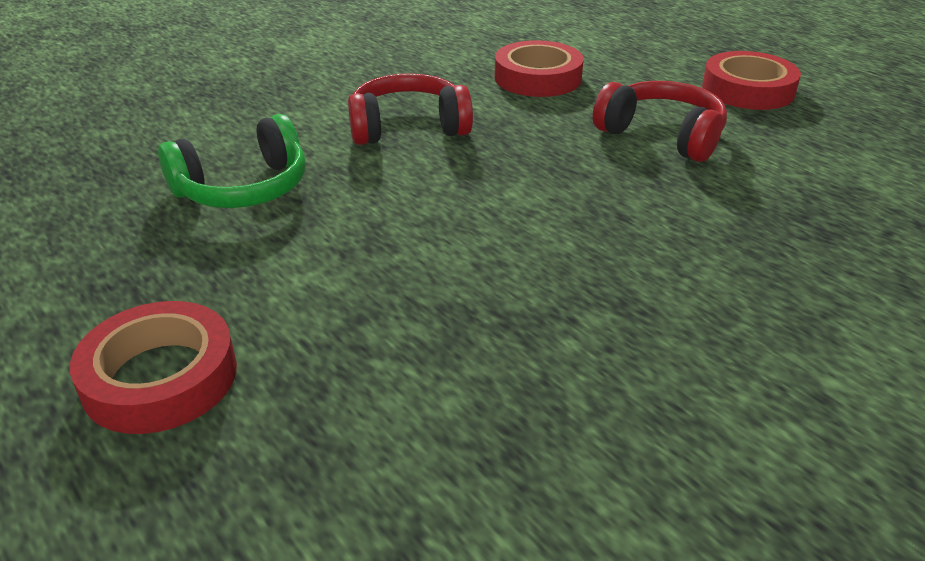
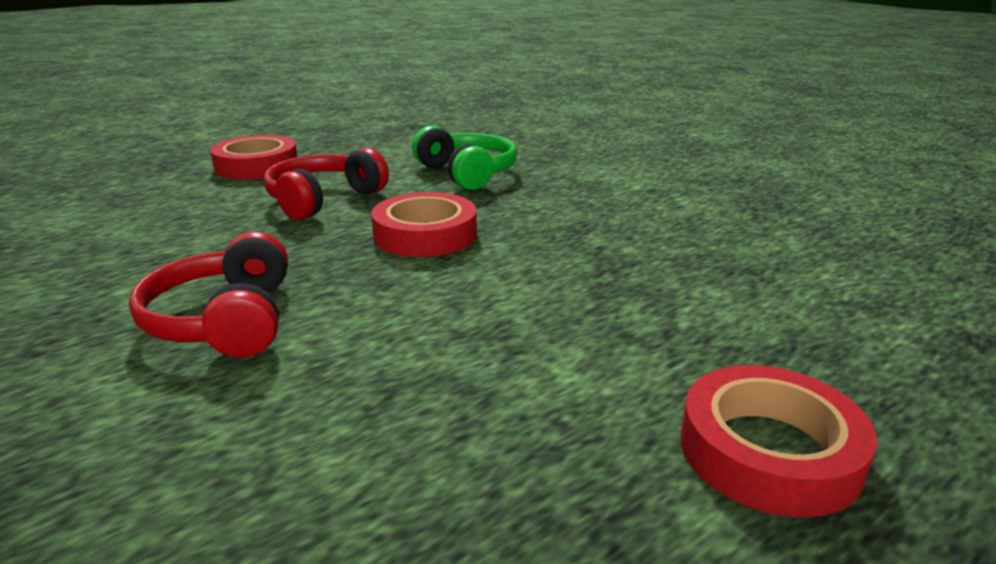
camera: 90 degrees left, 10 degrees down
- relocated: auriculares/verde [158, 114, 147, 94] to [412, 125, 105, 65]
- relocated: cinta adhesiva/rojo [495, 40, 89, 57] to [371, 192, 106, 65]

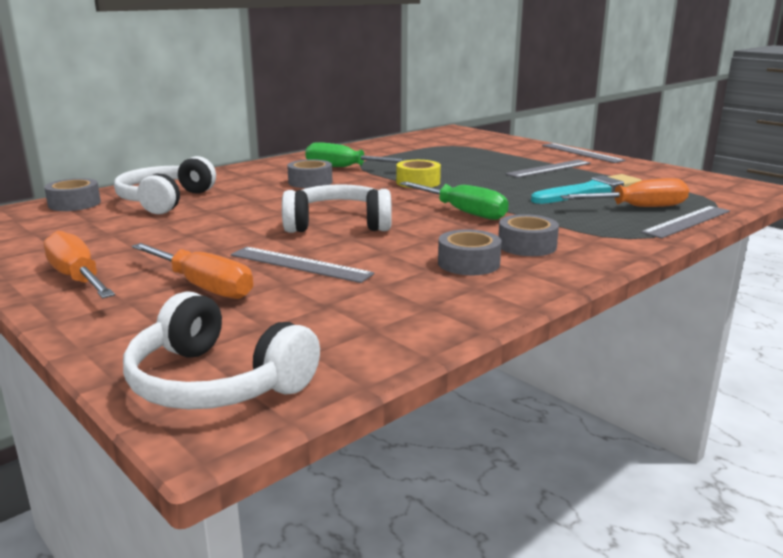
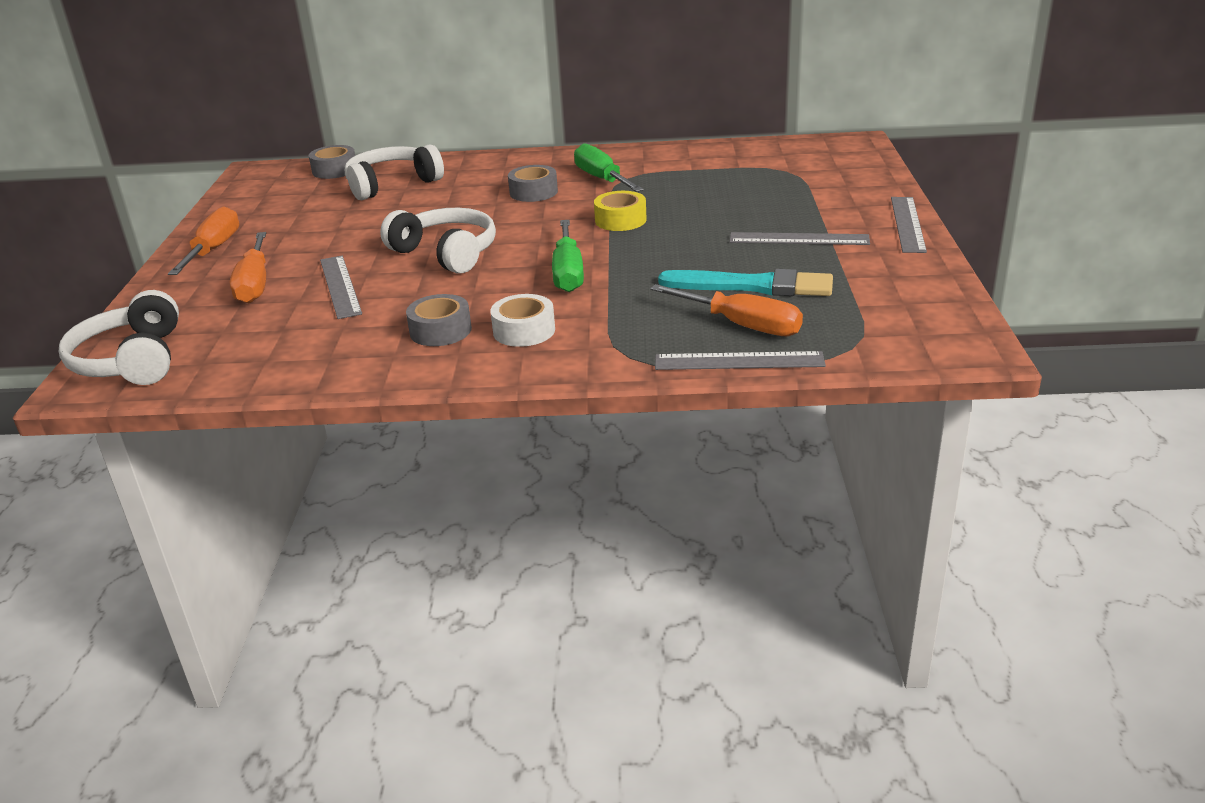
camera: 45 degrees right, 10 degrees up
- colour: cinta adhesiva/gris [499, 214, 60, 42] to cinta adhesiva/blanco [490, 294, 65, 53]

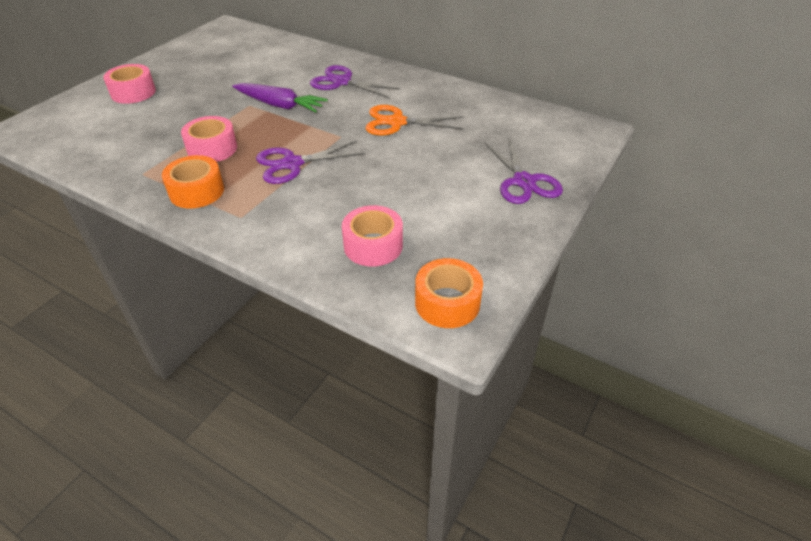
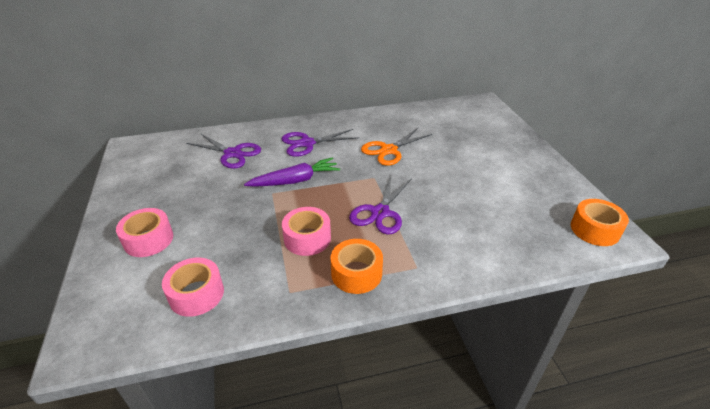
camera: 45 degrees left, 5 degrees down
- relocated: cinta adhesiva/rosa [342, 205, 61, 61] to [162, 258, 62, 59]
- relocated: tijeras/morado [484, 137, 79, 67] to [186, 133, 75, 36]

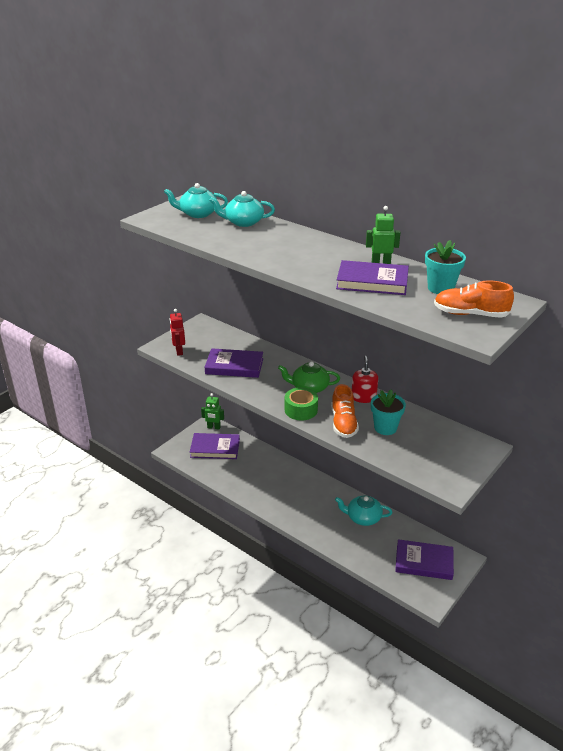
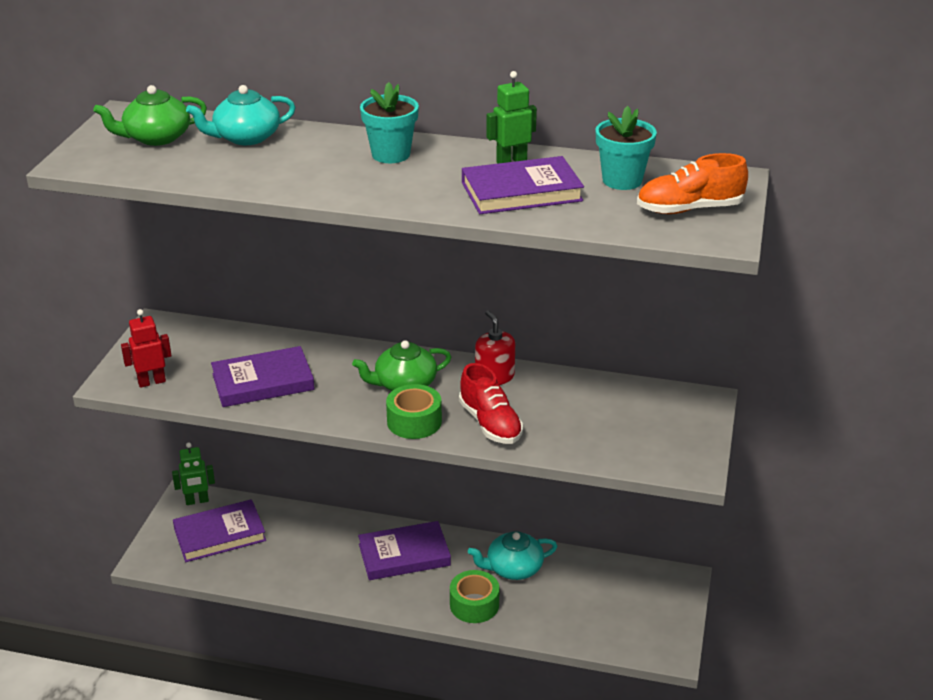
camera: 25 degrees left, 0 degrees up
- colour: tetera/turquesa [164, 183, 64, 35] to tetera/verde [93, 85, 114, 61]
- spun: robot/rojo [169, 309, 16, 47] = [121, 309, 50, 79] 105 degrees clockwise
- colour: zapato/naranja [331, 384, 28, 54] to zapato/rojo [459, 363, 64, 81]
- relocated: maceta/turquesa [371, 390, 35, 45] to [360, 82, 59, 81]
- relocated: libro/morado [395, 539, 59, 41] to [358, 521, 93, 59]
- appeared: cinta adhesiva/verde [450, 570, 50, 53]

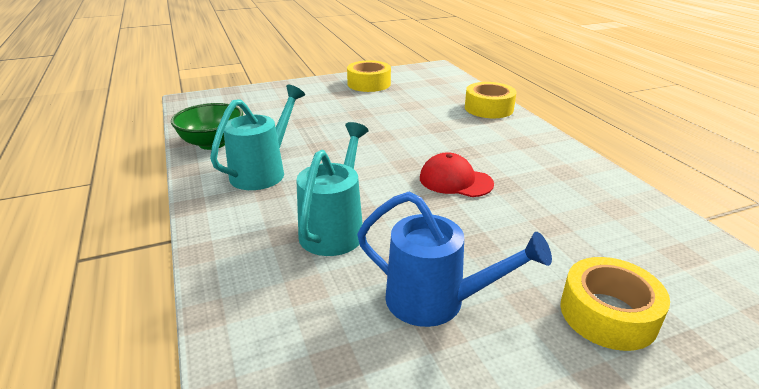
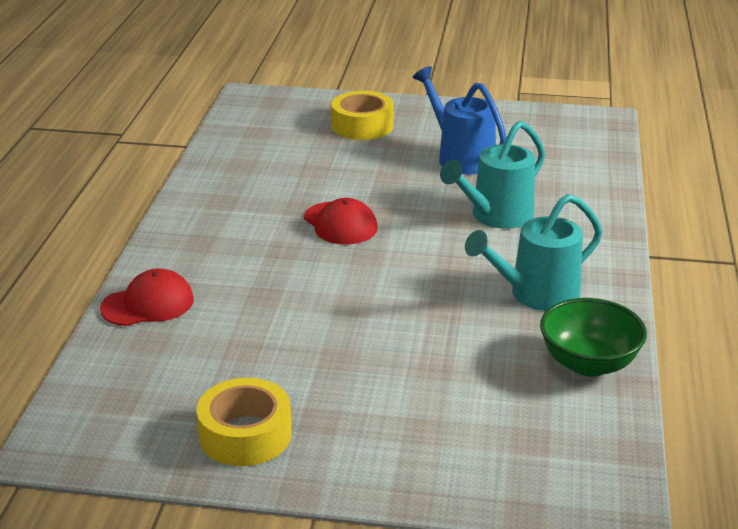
camera: 150 degrees left, 0 degrees up
- exchanged: cinta adhesiva/amarillo [465, 82, 52, 36] to gorra/rojo [100, 268, 94, 58]

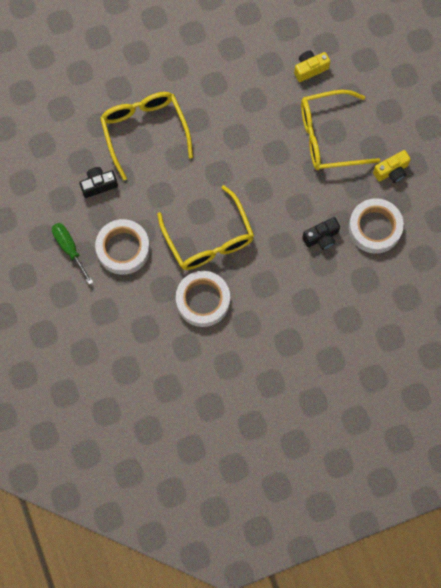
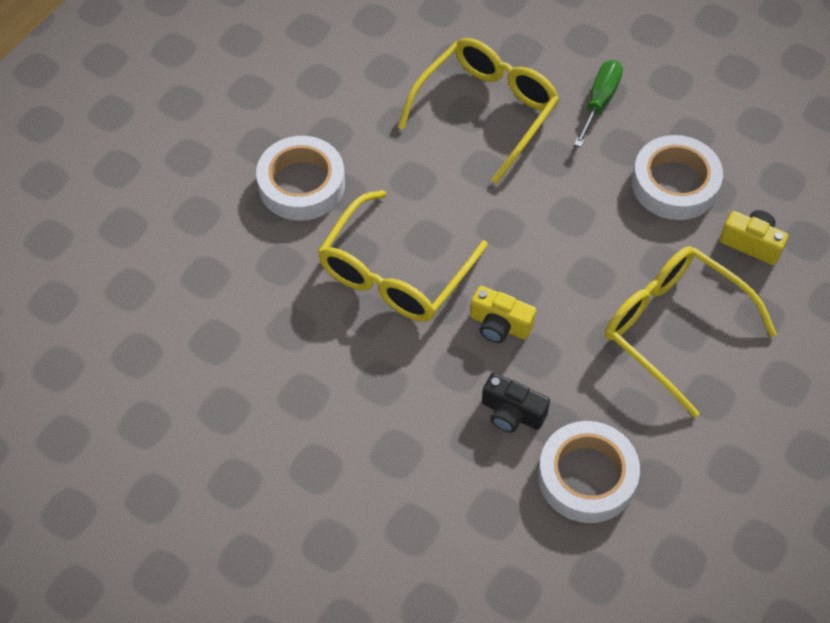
camera: 55 degrees right, 15 degrees down
- relocated: destornillador/verde [52, 223, 41, 62] to [574, 60, 49, 87]
- missing: cámara/negro [79, 167, 39, 31]
- relocated: cinta adhesiva/blanco [176, 271, 54, 56] to [632, 135, 91, 85]
- relocated: cámara/amarillo [373, 150, 38, 33] to [470, 286, 66, 57]

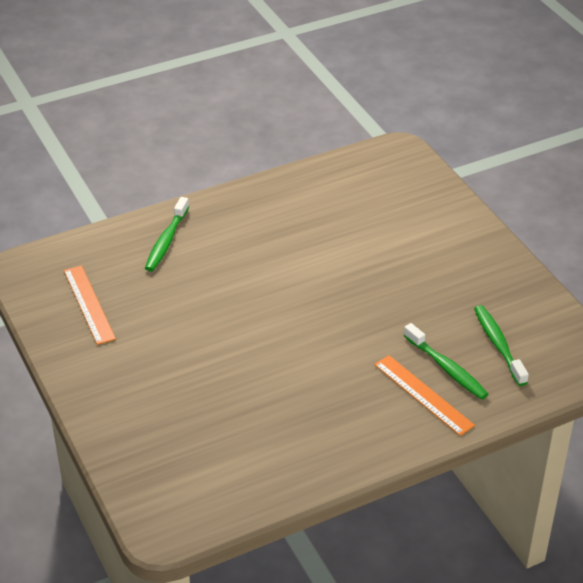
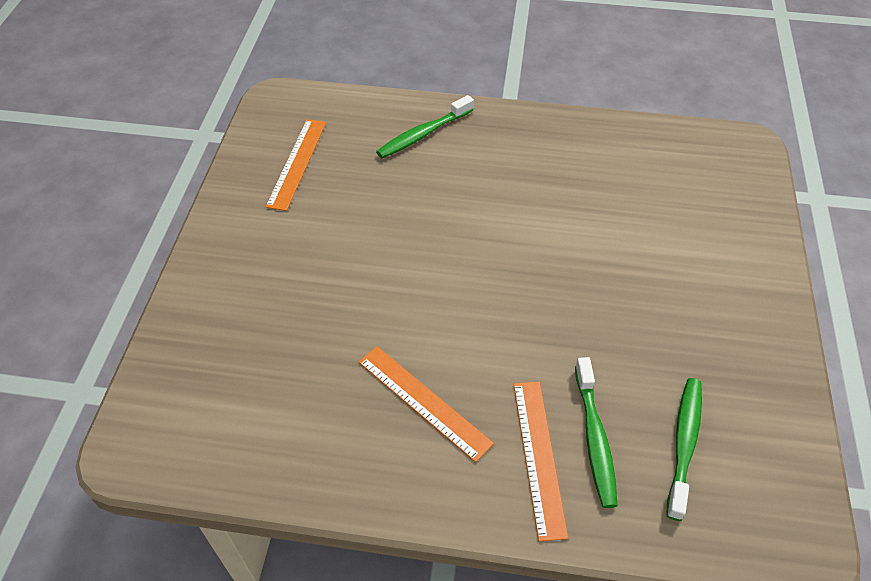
camera: 35 degrees right, 10 degrees up
- appeared: regla/naranja [359, 346, 135, 116]

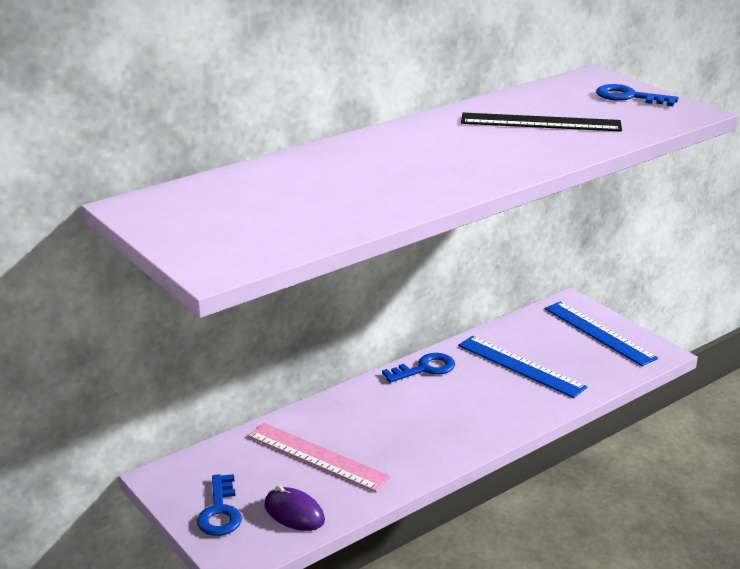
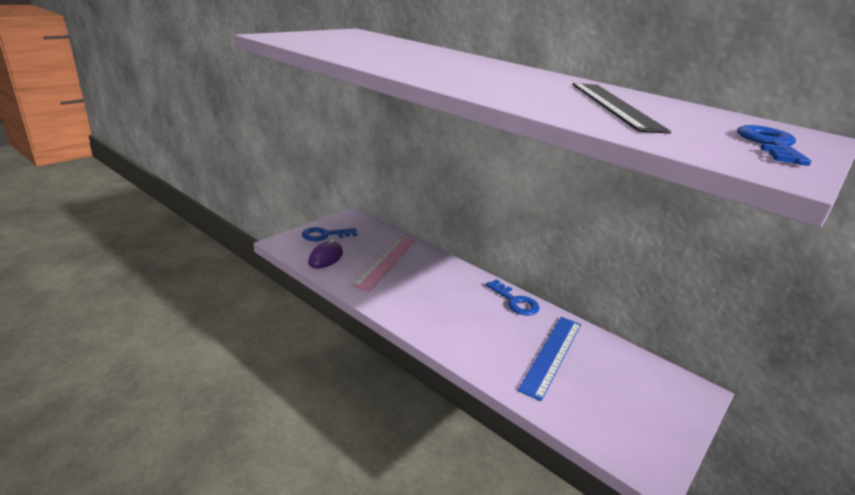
camera: 75 degrees right, 0 degrees up
- missing: regla/azul [545, 301, 113, 65]

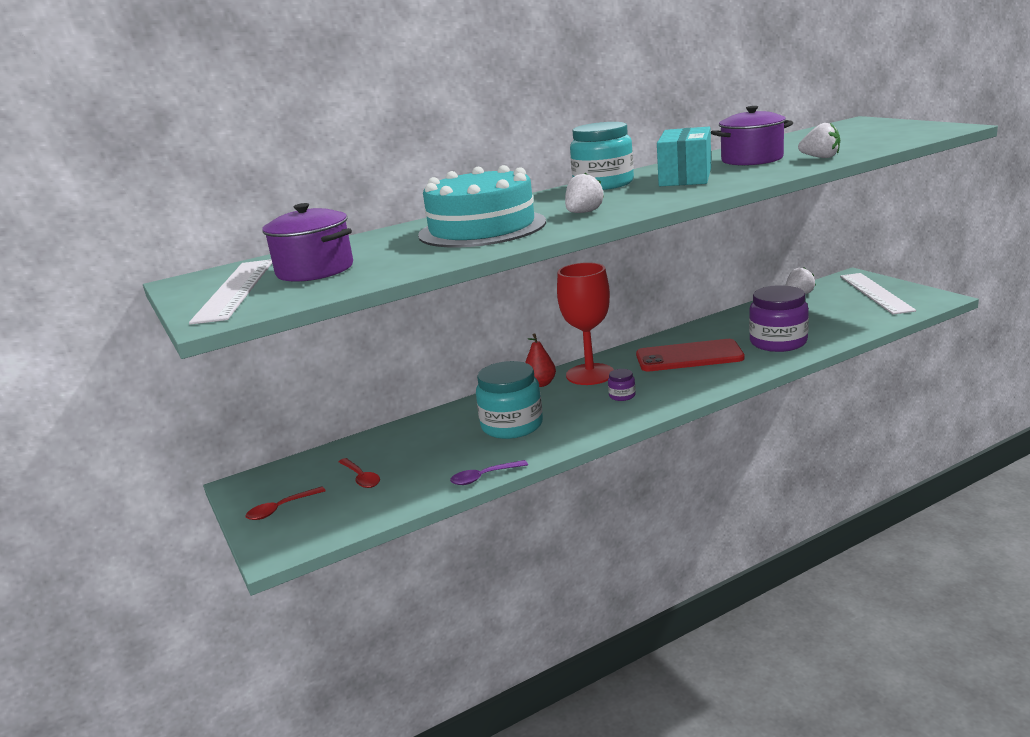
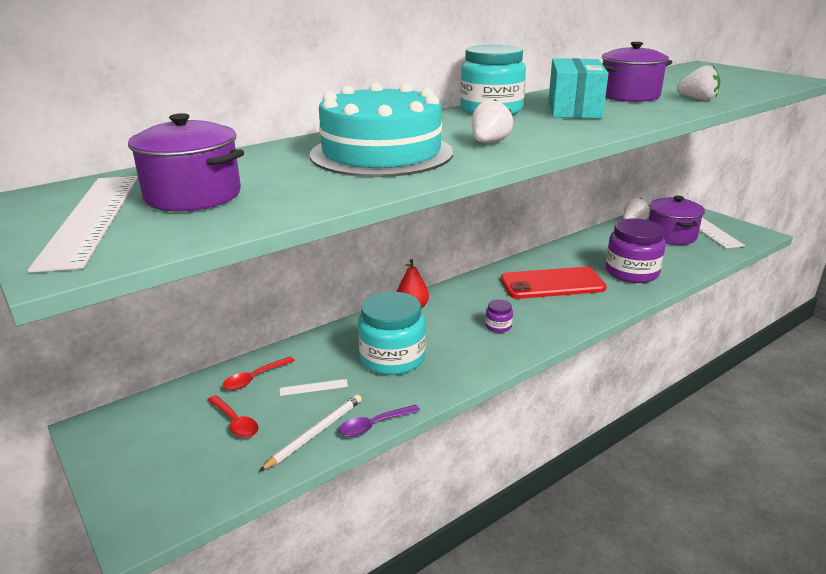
camera: 10 degrees left, 5 degrees up
- relocated: cuchara/rojo [245, 486, 81, 34] to [222, 357, 73, 33]
- missing: copa/rojo [557, 262, 57, 123]
- appeared: lápiz/blanco [259, 394, 103, 77]
- appeared: regla/blanco [280, 379, 68, 17]
- appeared: olla/morado [649, 196, 56, 49]

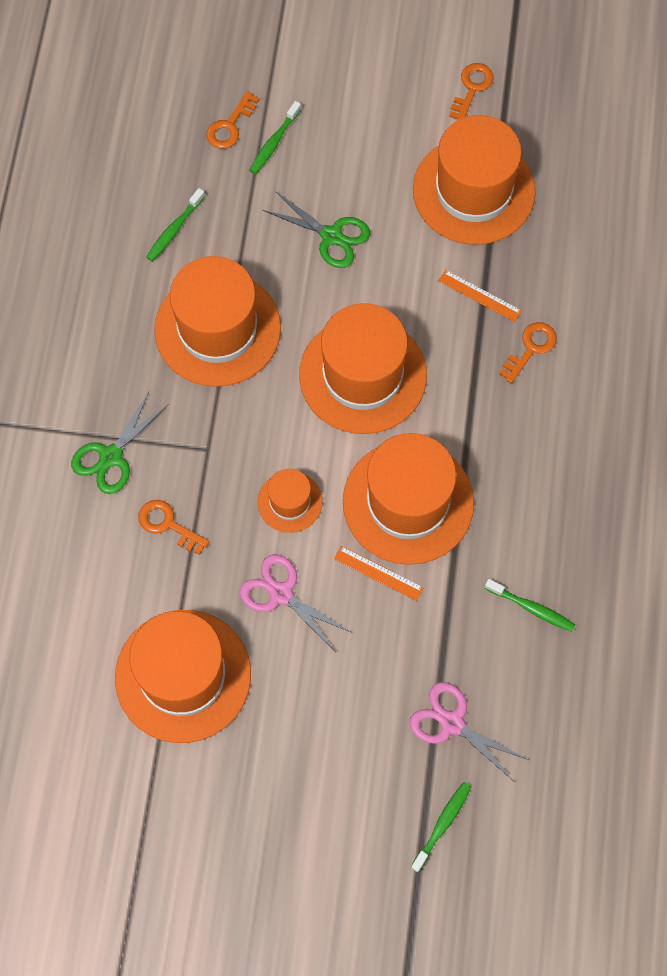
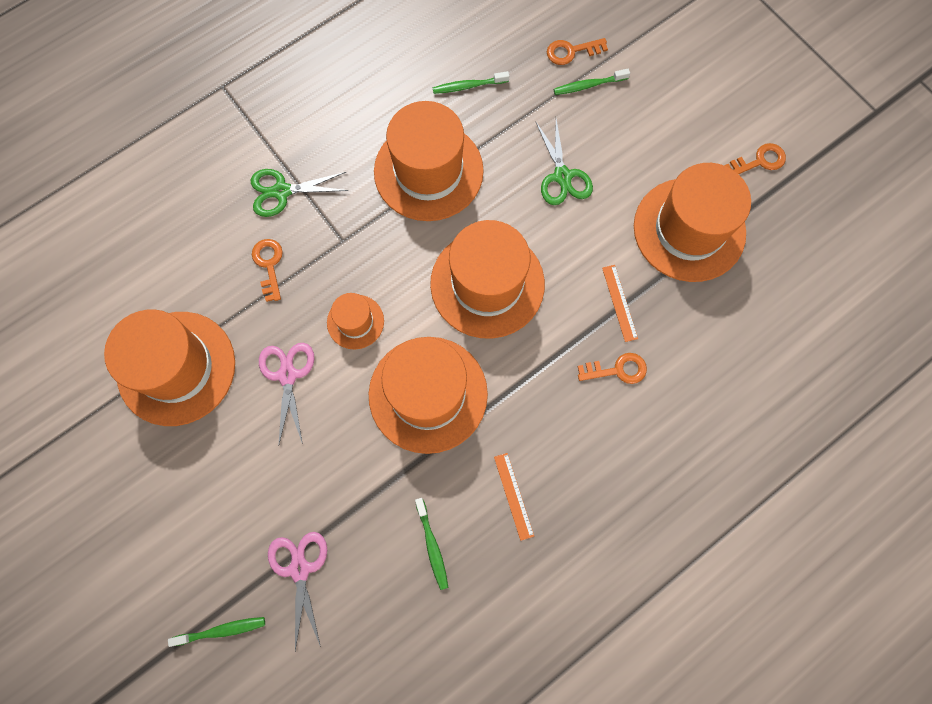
camera: 45 degrees right, 5 degrees up
- relocated: regla/naranja [334, 546, 90, 55] to [494, 453, 40, 88]

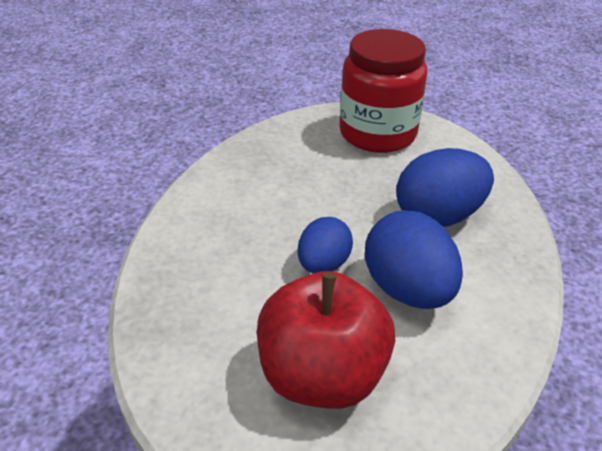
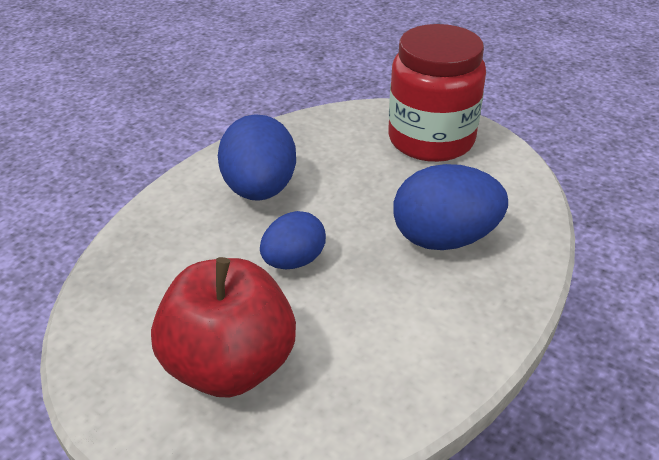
camera: 20 degrees right, 0 degrees up
- relocated: huevo/azul [365, 210, 98, 99] to [218, 114, 78, 87]

